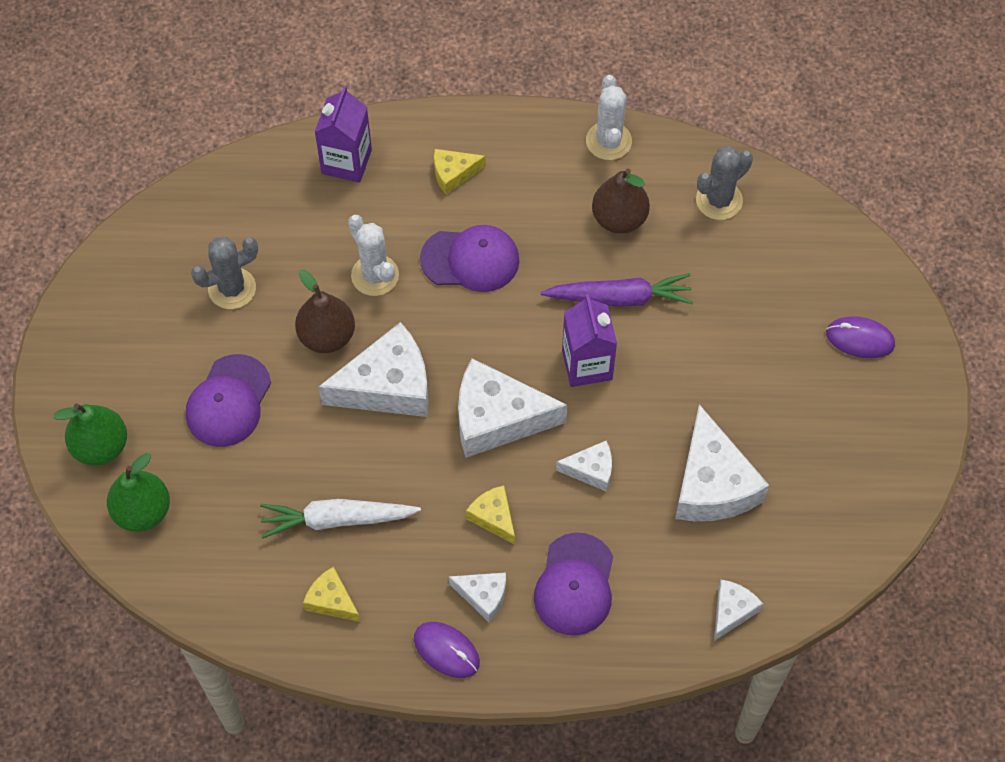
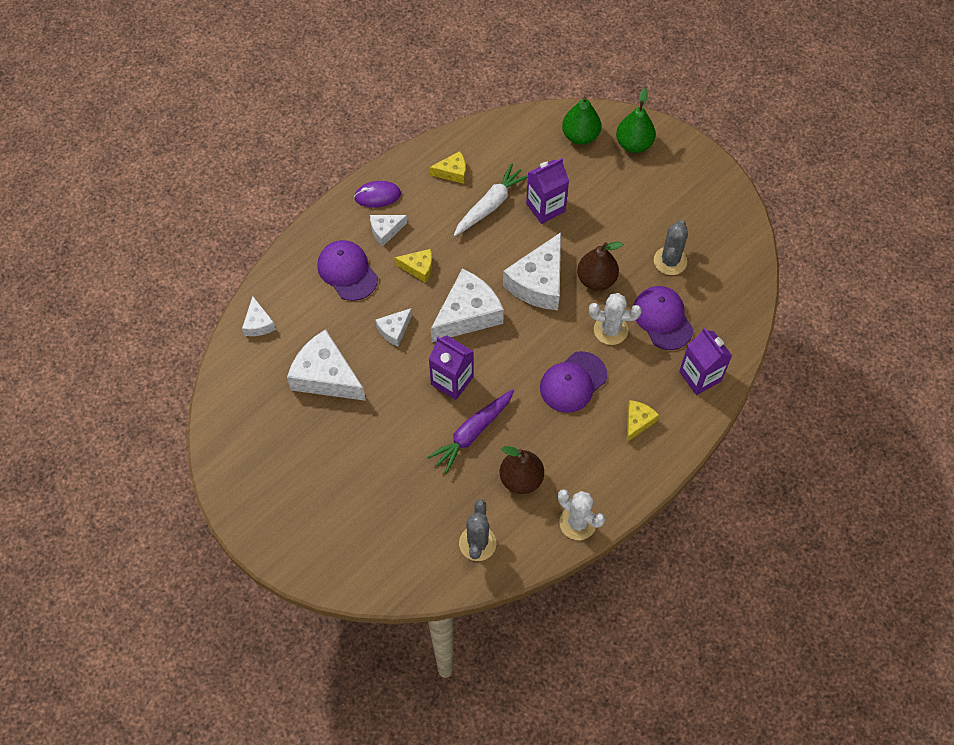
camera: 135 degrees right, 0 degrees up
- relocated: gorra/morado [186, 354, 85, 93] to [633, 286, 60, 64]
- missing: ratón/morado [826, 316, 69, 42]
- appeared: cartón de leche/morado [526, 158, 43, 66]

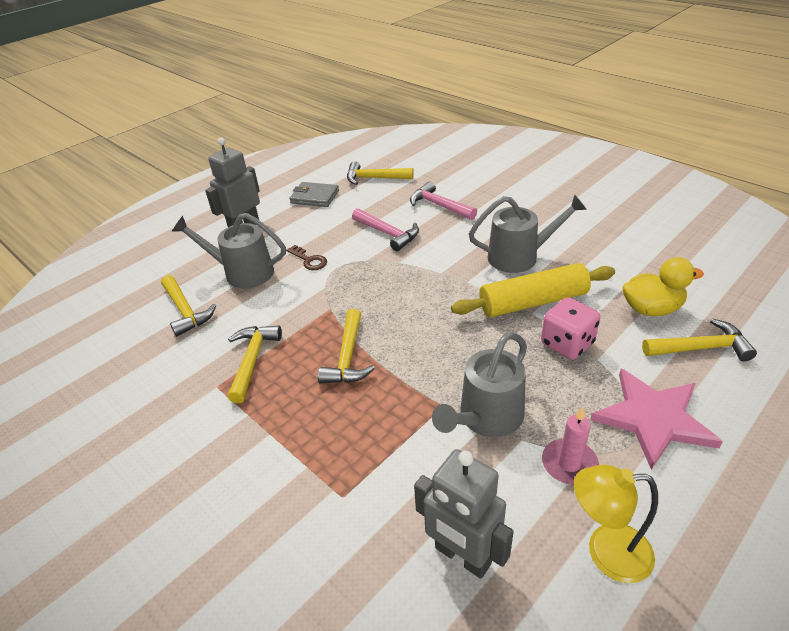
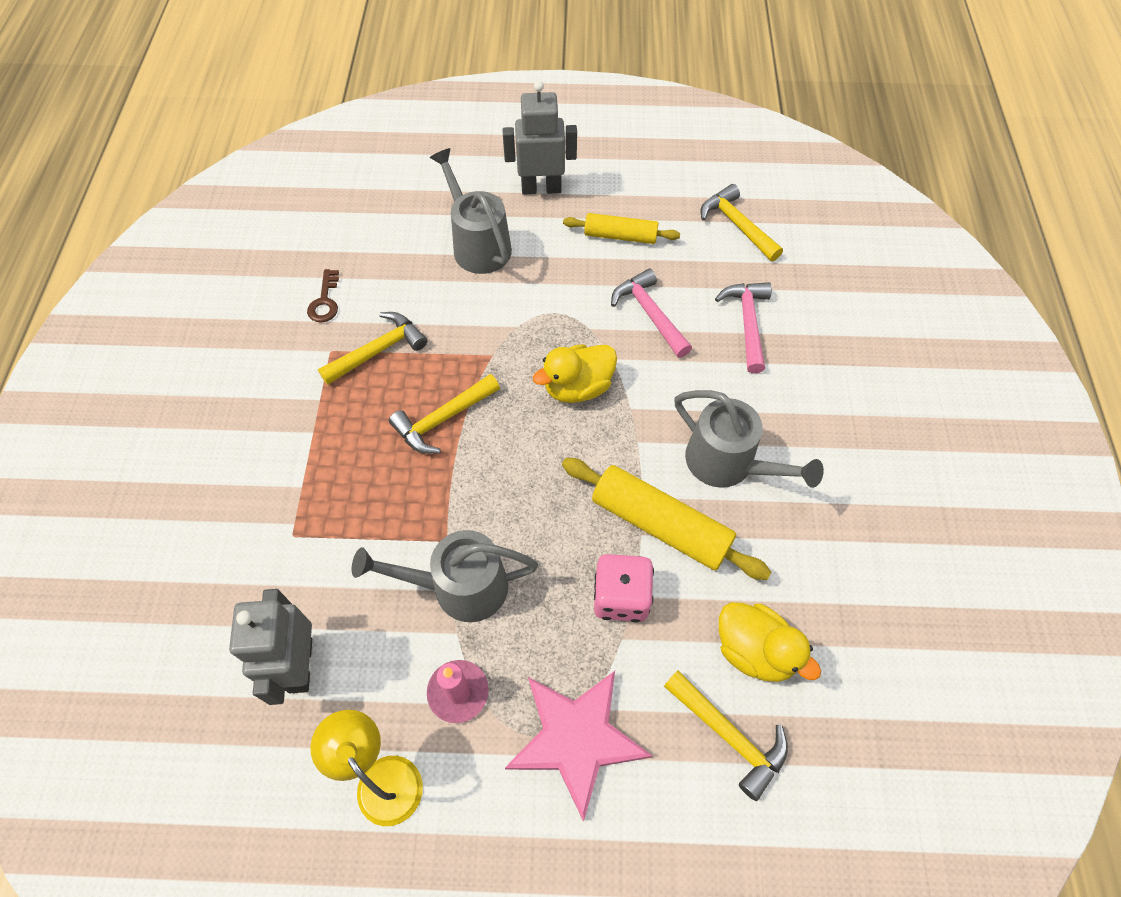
camera: 45 degrees right, 20 degrees up
- missing: martillo/amarillo [161, 275, 55, 61]
- relocated: llave/marrón [286, 245, 41, 25] to [307, 269, 32, 54]
- missing: cartera/gris [290, 182, 49, 25]
- spun: martillo/rosa [352, 209, 67, 42] = [611, 269, 81, 89] 150 degrees clockwise
- appeared: pato/amarillo [533, 344, 84, 59]
- appeared: rodillo/amarillo [563, 213, 117, 31]

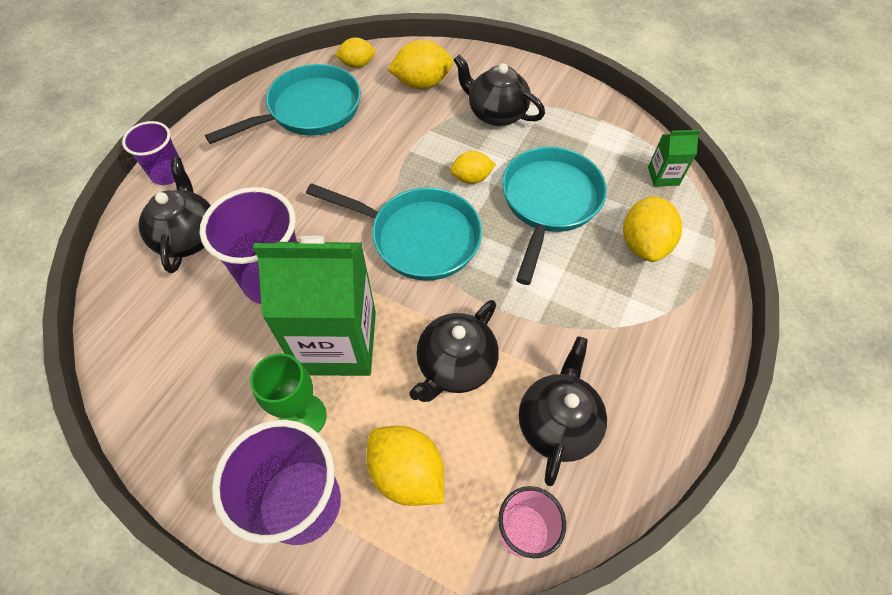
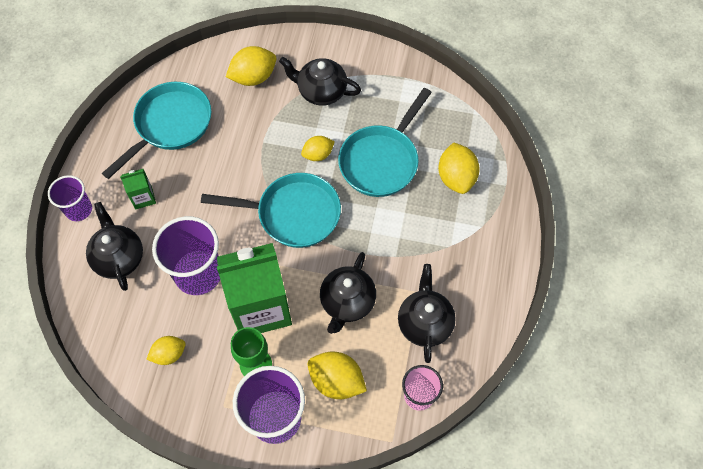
camera: 15 degrees left, 5 degrees up
- relocated: limón/amarillo [335, 38, 40, 30] to [147, 336, 39, 29]
- spun: sartén/turquesa [502, 147, 105, 138] = [338, 88, 94, 109] 150 degrees counterclockwise
- relocated: cartón de leche/verde [648, 130, 52, 57] to [120, 169, 36, 40]

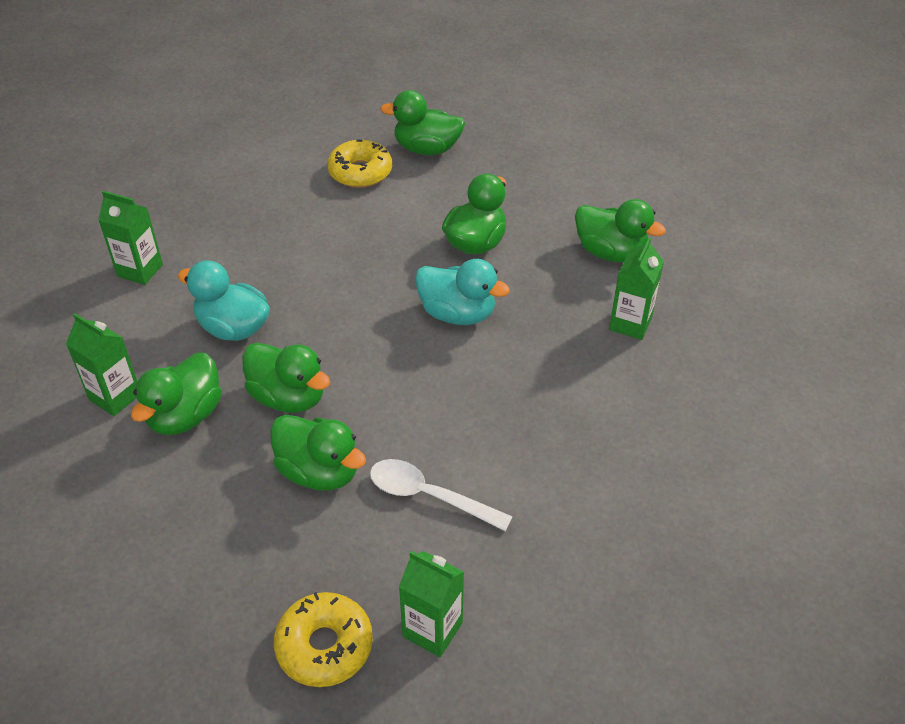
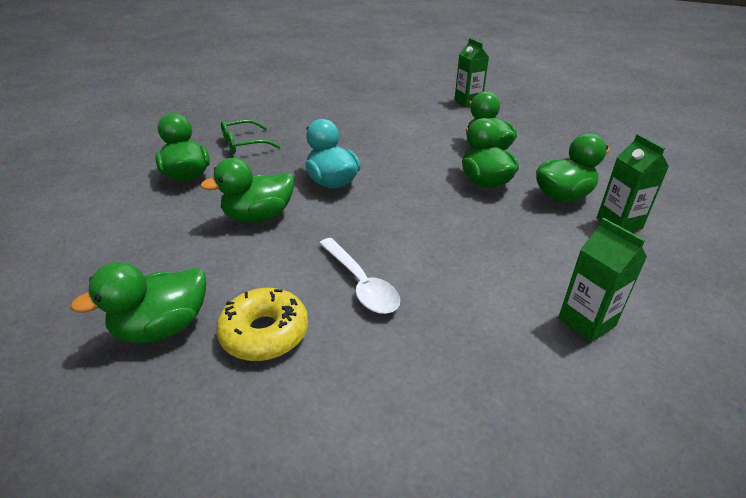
camera: 145 degrees left, 10 degrees down
- missing: pato/turquesa [178, 260, 92, 81]
- missing: rosquilla/amarillo [274, 592, 99, 95]
- relocated: cuchara/blanco [370, 459, 143, 72] to [319, 238, 81, 76]
- spun: pato/verde [380, 90, 85, 65] = [70, 262, 136, 81] 105 degrees clockwise
- exchanged: cartón de leche/verde [609, 238, 55, 102] to gafas/verde [221, 120, 59, 34]

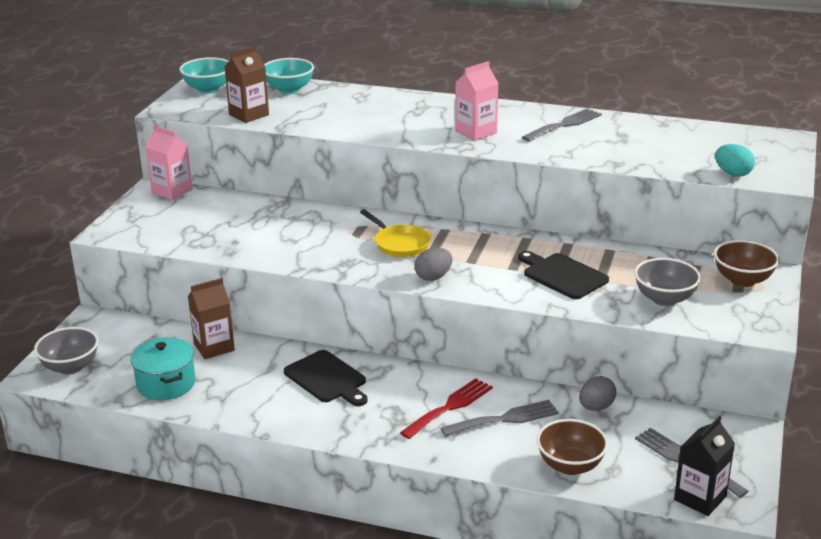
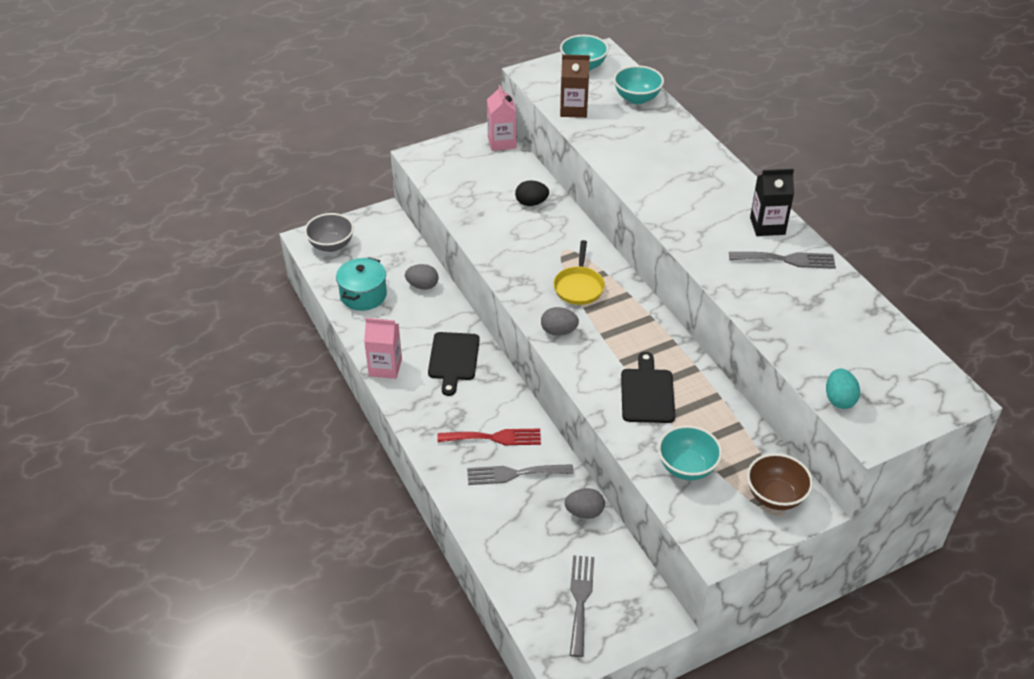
camera: 45 degrees right, 15 degrees up
- exchanged: cartón de leche/marrón [188, 278, 47, 81] to huevo/gris [405, 264, 33, 26]
- spun: tenedor/gris [441, 400, 118, 37] = [467, 464, 107, 21] 150 degrees clockwise
- relocated: cartón de leche/rosa [455, 61, 44, 80] to [364, 318, 38, 61]
- missing: cuenco/marrón [536, 419, 72, 56]
- colour: cuenco/gris [634, 258, 67, 48] to cuenco/turquesa [658, 425, 64, 55]
- relocated: cartón de leche/negro [674, 416, 61, 100] to [750, 169, 44, 67]
- appeared: huevo/negro [515, 180, 34, 26]

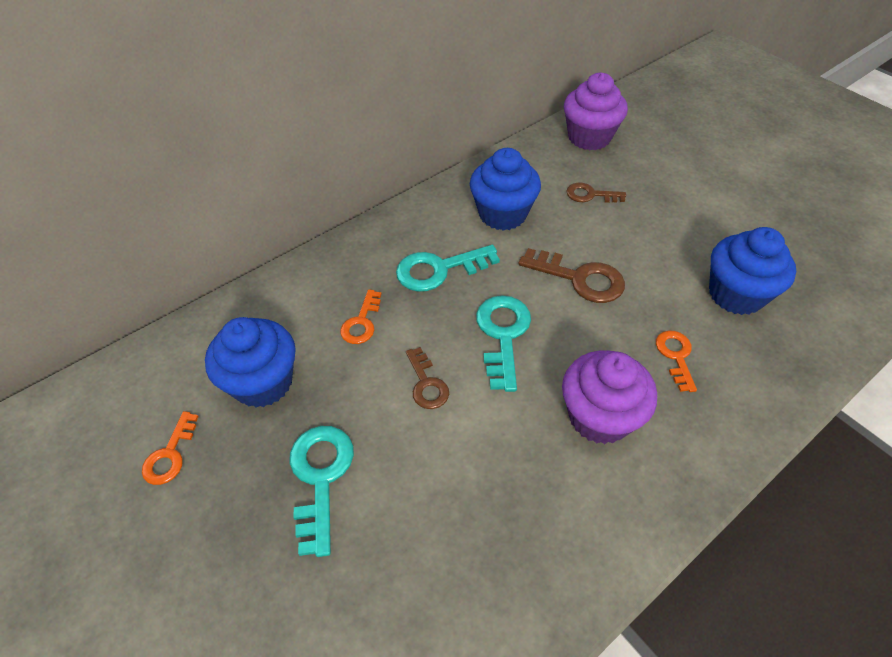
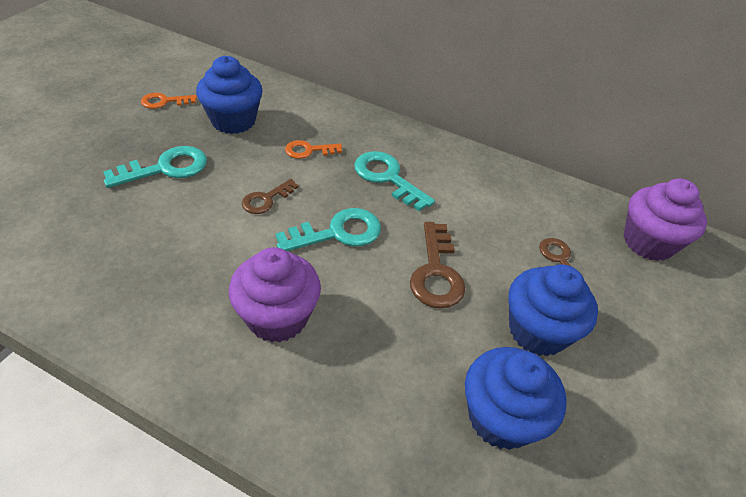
camera: 60 degrees right, 5 degrees down
- relocated: magdalena/azul [470, 148, 71, 83] to [509, 264, 89, 92]
- missing: llave/naranja [656, 331, 41, 61]

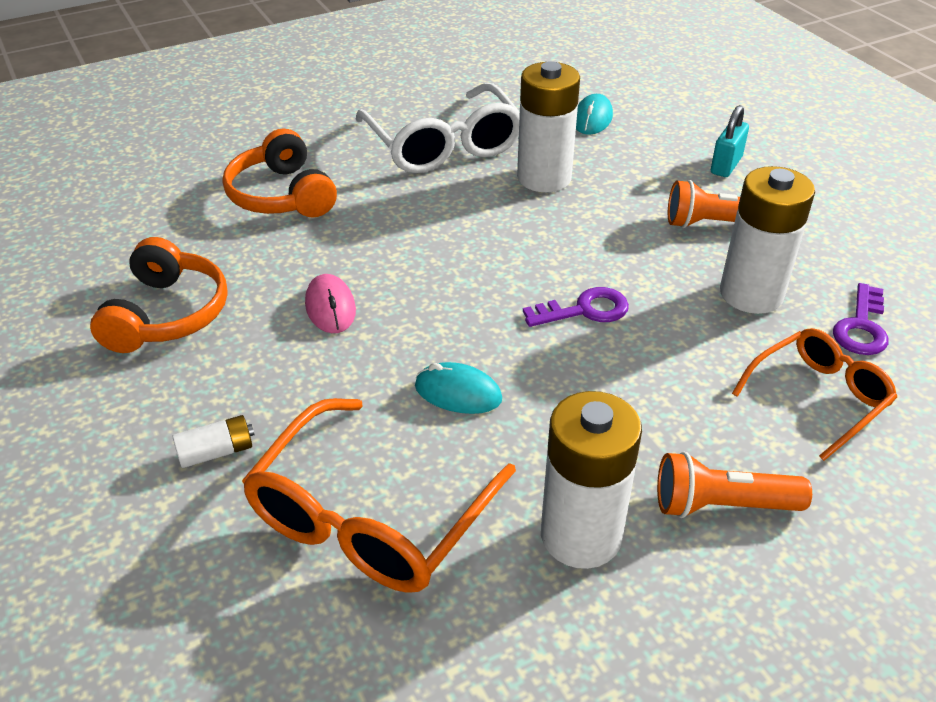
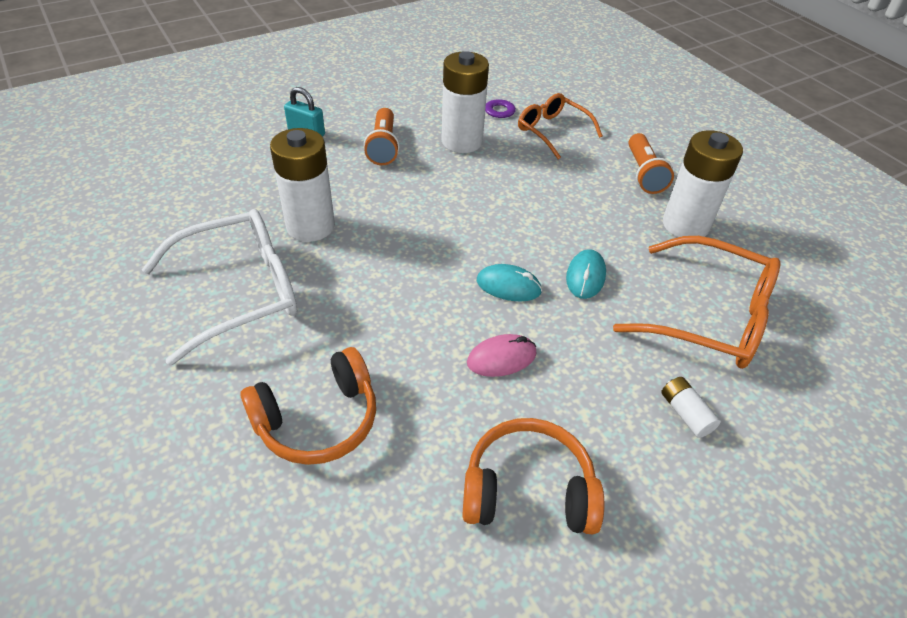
camera: 95 degrees left, 5 degrees up
- missing: llave/morado [523, 287, 106, 40]
- relocated: ratón/turquesa [576, 94, 37, 41] to [477, 264, 65, 38]

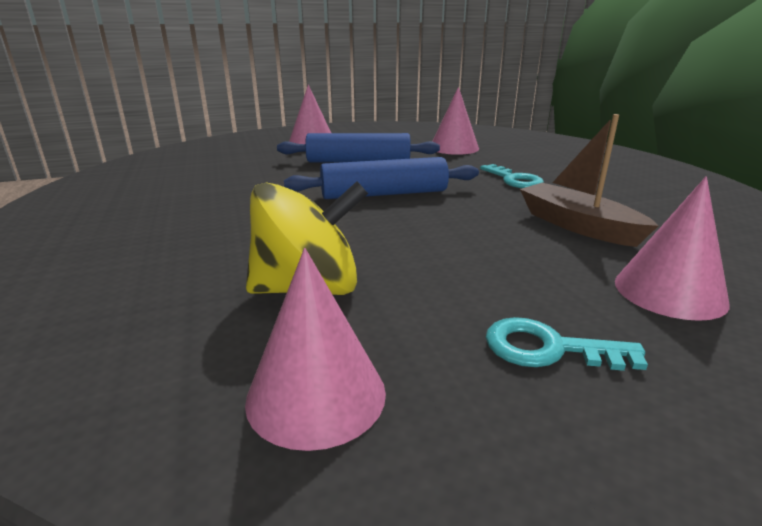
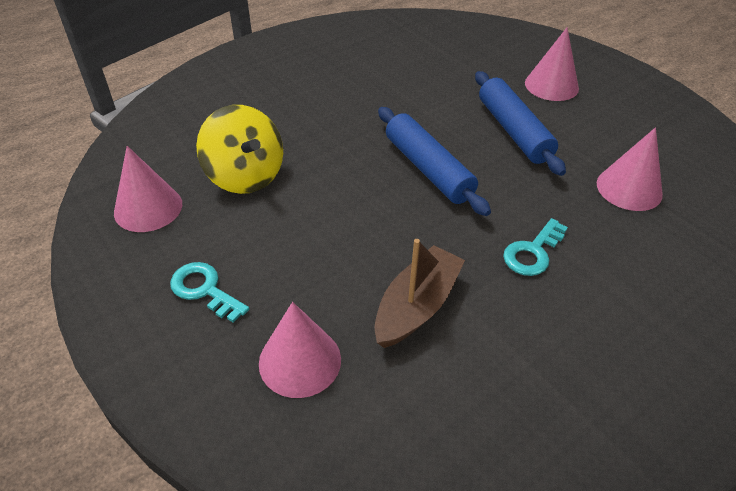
camera: 70 degrees right, 20 degrees up
- spun: llave/turquesa [485, 317, 163, 54] = [170, 262, 79, 61] 45 degrees counterclockwise

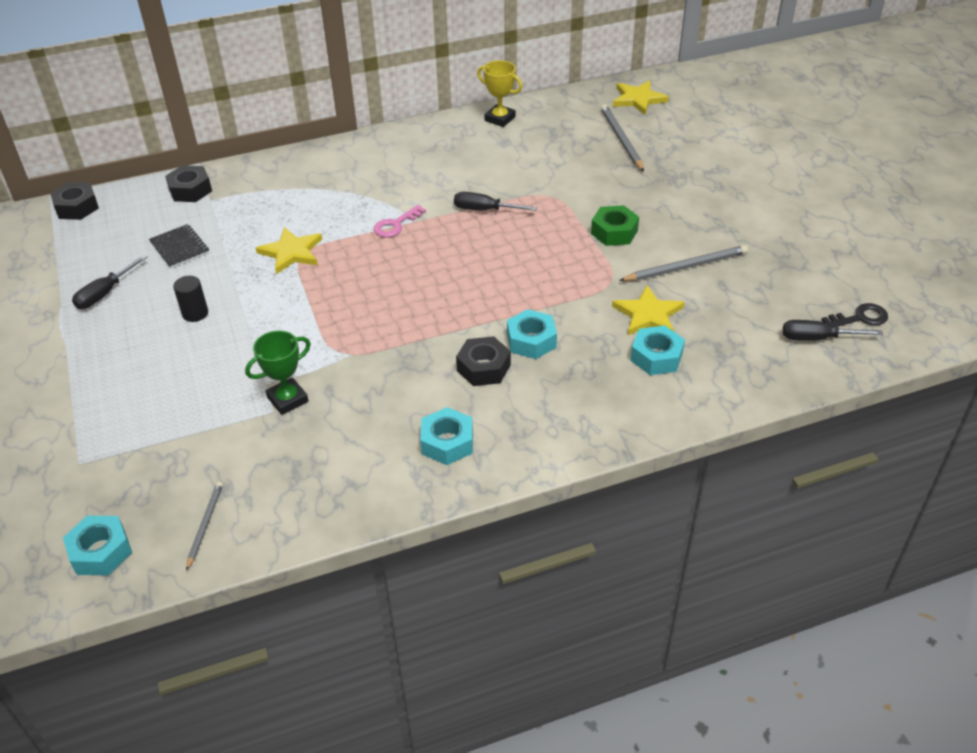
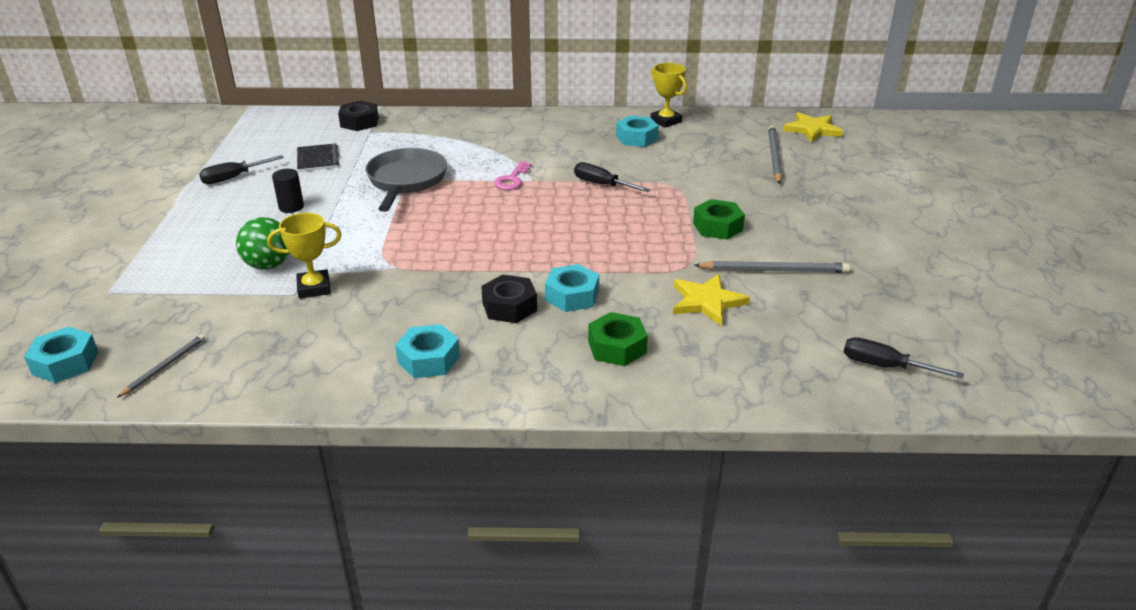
camera: 20 degrees right, 10 degrees down
- missing: tuerca/negro [50, 182, 49, 38]
- colour: trofeo/verde [245, 330, 66, 85] to trofeo/amarillo [267, 213, 75, 86]
- exchanged: estrella/amarillo [256, 227, 66, 47] to sartén/gris [365, 148, 82, 64]
- spun: llave/rosa [373, 205, 53, 33] = [494, 161, 37, 29] 45 degrees counterclockwise
- relocated: tuerca/turquesa [630, 326, 55, 49] to [616, 116, 43, 31]
- missing: llave/negro [821, 303, 67, 23]
- appeared: pelota/verde [236, 217, 53, 53]
- appeared: tuerca/verde [588, 312, 60, 54]

